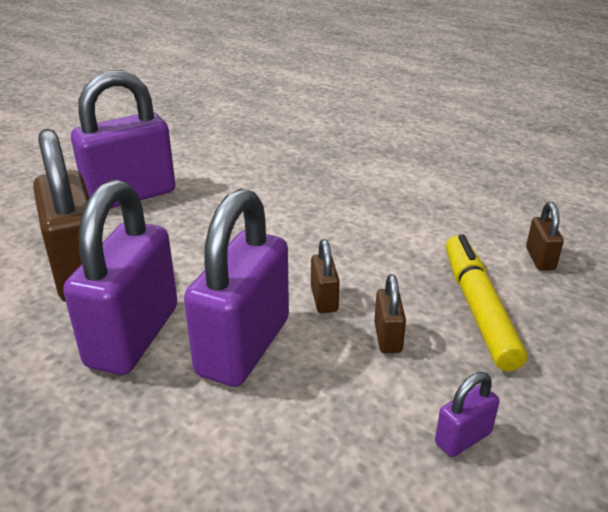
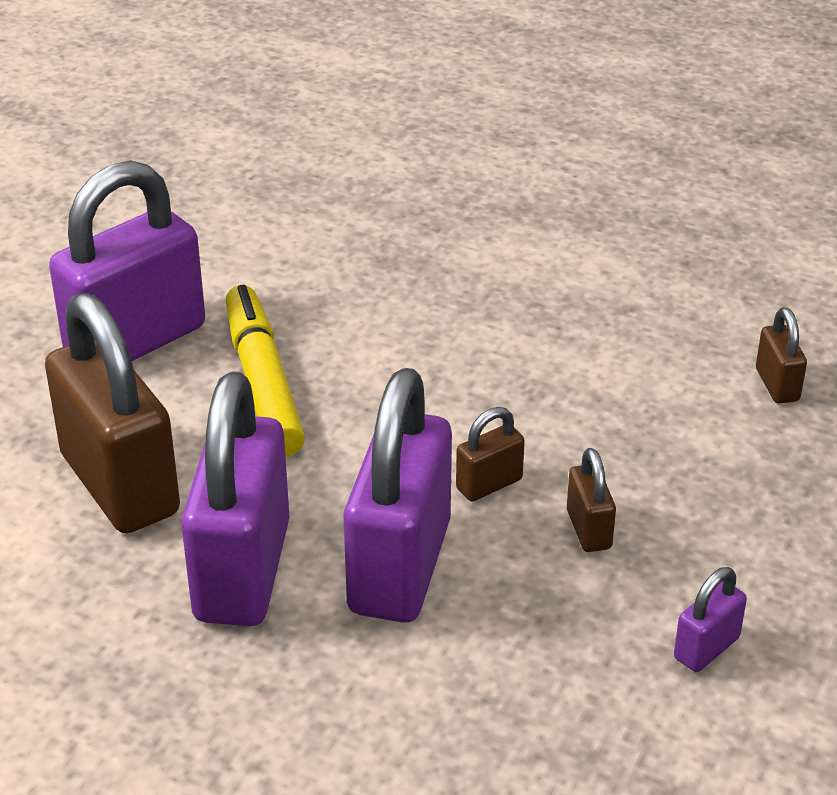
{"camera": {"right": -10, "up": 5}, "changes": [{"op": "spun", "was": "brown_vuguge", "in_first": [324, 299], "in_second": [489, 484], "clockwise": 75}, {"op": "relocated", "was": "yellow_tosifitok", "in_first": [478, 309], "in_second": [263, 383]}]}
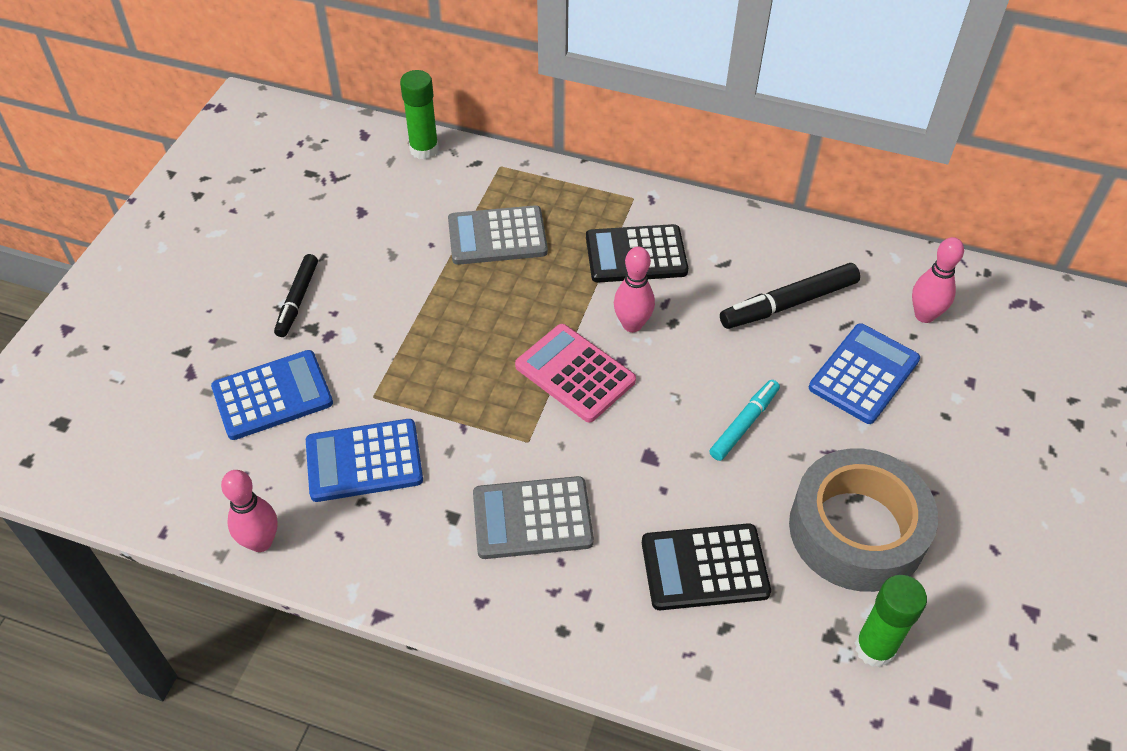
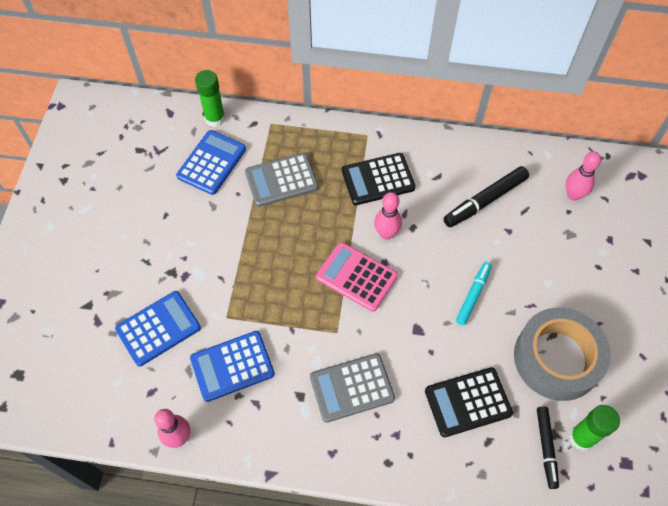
{"camera": {"right": -10, "up": 10}, "changes": [{"op": "relocated", "was": "black_tosifitok", "in_first": [297, 300], "in_second": [546, 448]}, {"op": "relocated", "was": "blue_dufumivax", "in_first": [864, 374], "in_second": [211, 162]}]}
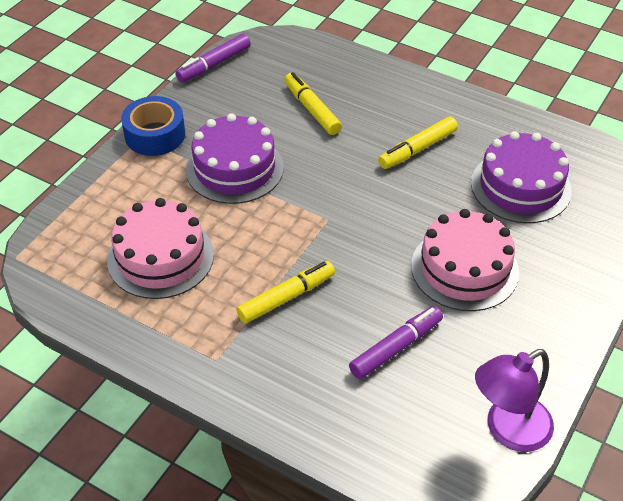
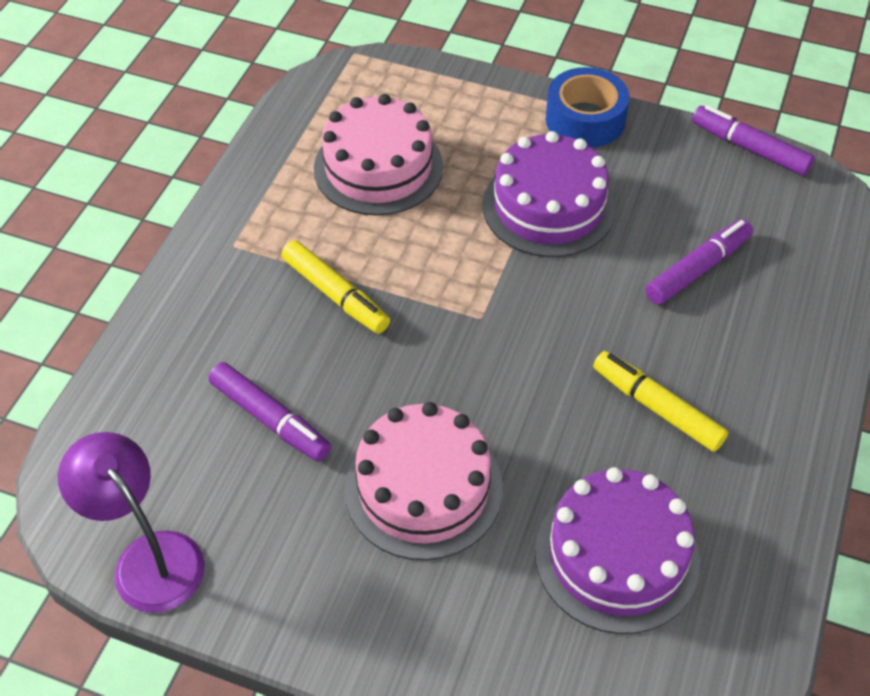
{"camera": {"right": 80, "up": 5}, "changes": [{"op": "colour", "was": "yellow_tosifitok", "now": "purple_tosifitok", "in_first": [312, 109], "in_second": [697, 269]}]}
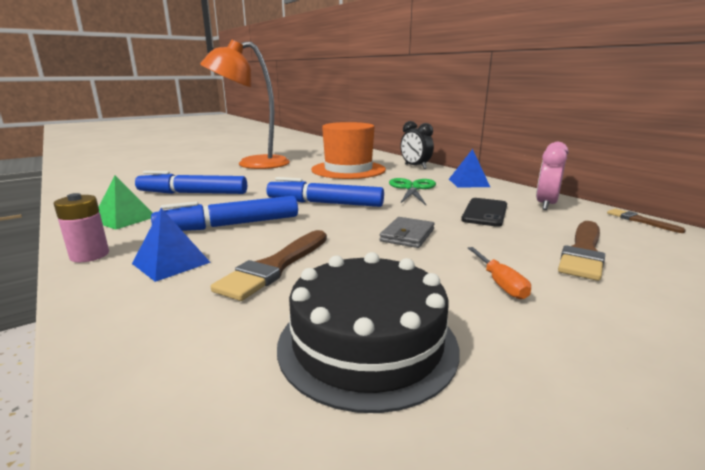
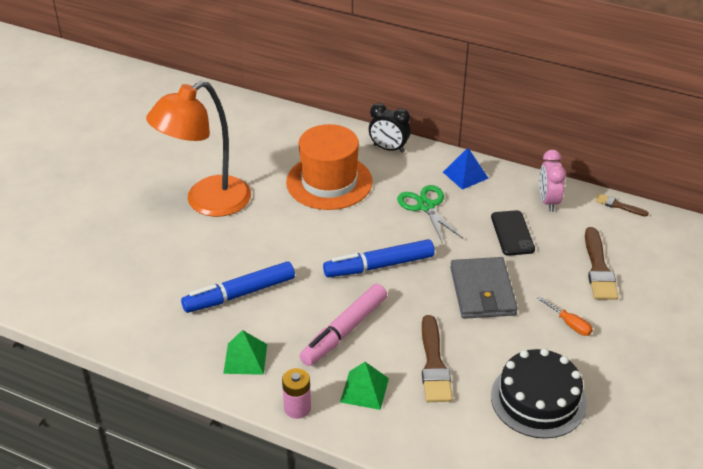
{"camera": {"right": -30, "up": 20}, "changes": [{"op": "colour", "was": "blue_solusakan", "now": "green_solusakan", "in_first": [171, 263], "in_second": [364, 390]}, {"op": "colour", "was": "blue_tosifitok", "now": "pink_tosifitok", "in_first": [230, 225], "in_second": [344, 331]}, {"op": "size", "was": "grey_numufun", "in_first": [407, 235], "in_second": [482, 291], "ratio": 1.71}]}
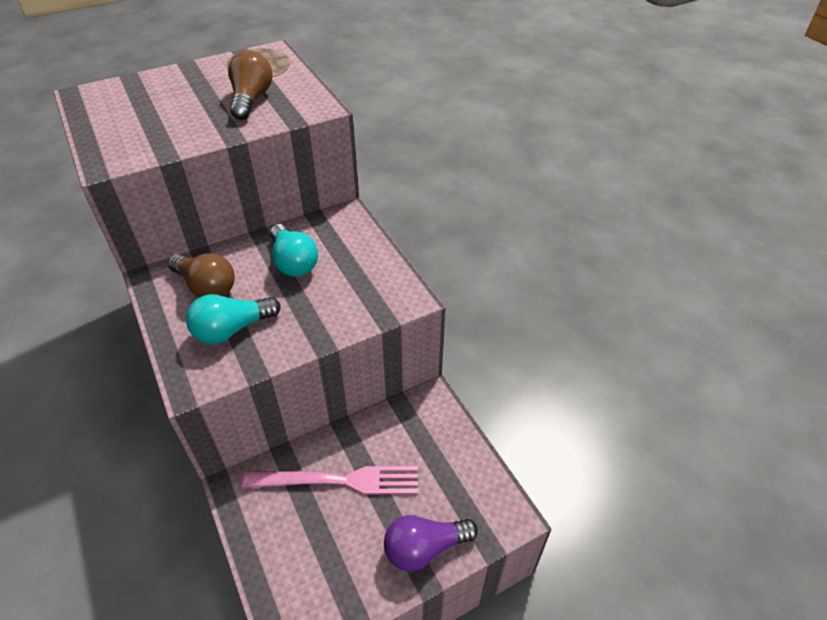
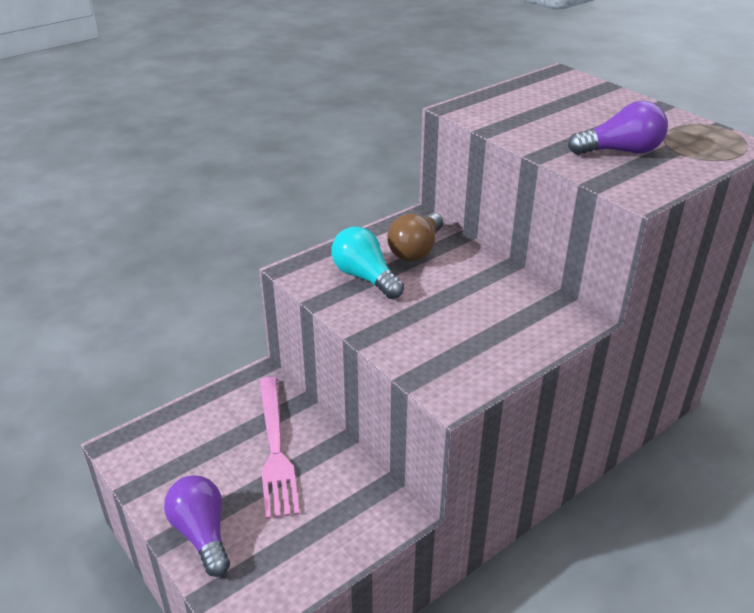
{"camera": {"right": 80, "up": -10}, "changes": [{"op": "colour", "was": "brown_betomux", "now": "purple_betomux", "in_first": [251, 99], "in_second": [620, 151]}, {"op": "missing", "was": "turquoise_betomux", "in_first": [293, 262]}]}
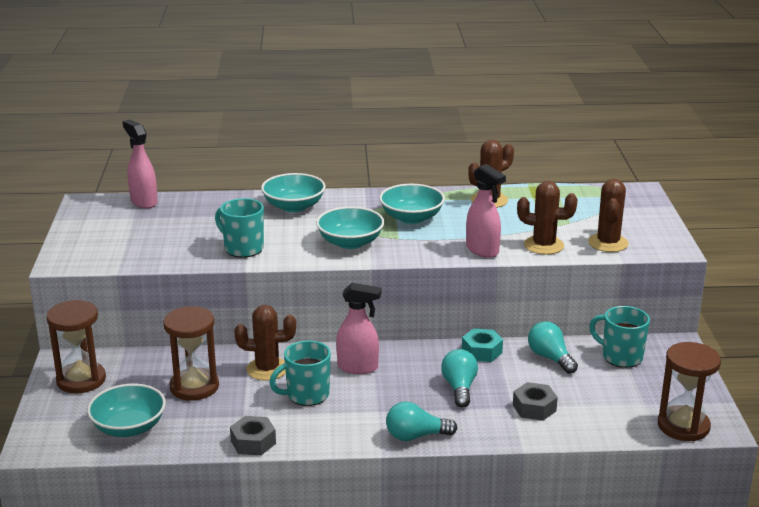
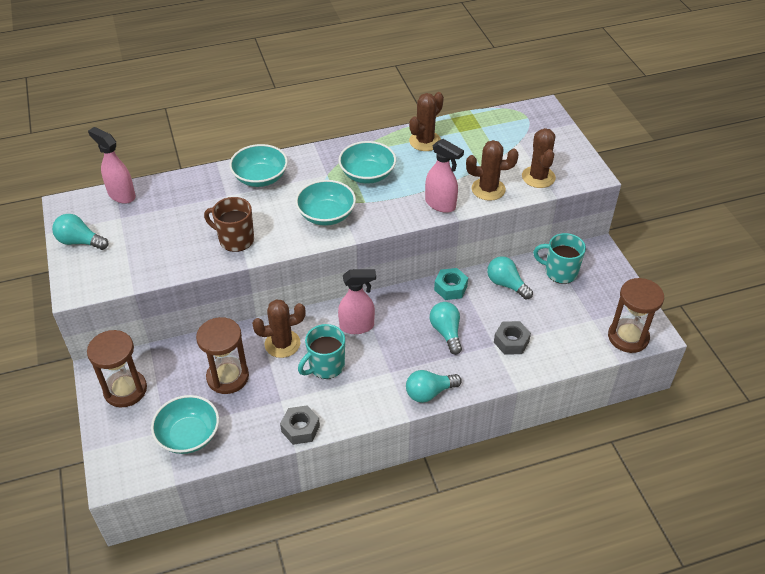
{"camera": {"right": -15, "up": 20}, "changes": [{"op": "colour", "was": "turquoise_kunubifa", "now": "brown_kunubifa", "in_first": [243, 248], "in_second": [235, 240]}, {"op": "appeared", "now": "turquoise_betomux", "in_second": [80, 242]}]}
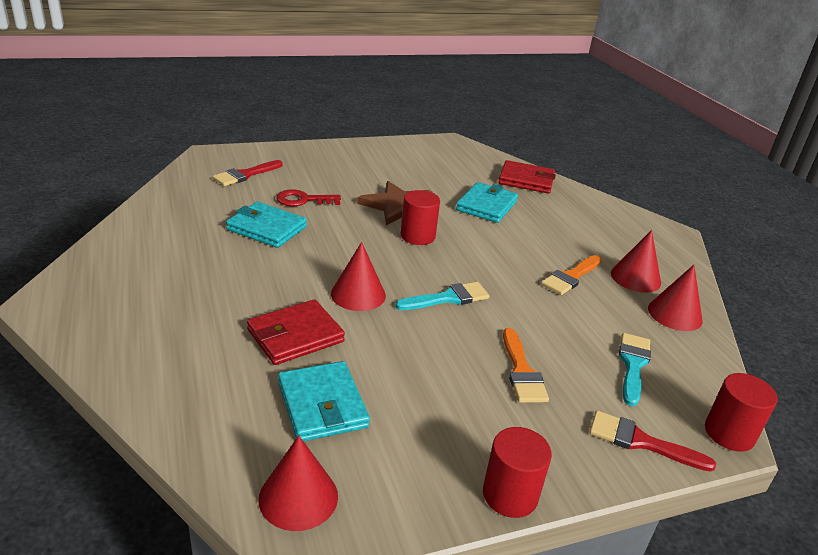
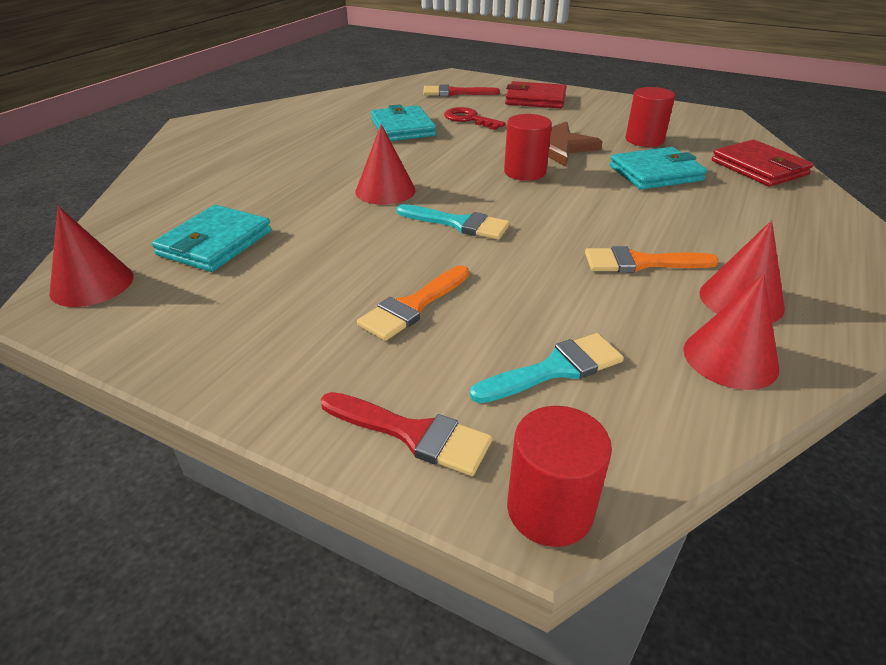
{"camera": {"right": 50, "up": 5}, "changes": [{"op": "relocated", "was": "red_numufun", "in_first": [295, 336], "in_second": [535, 99]}, {"op": "relocated", "was": "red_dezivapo", "in_first": [510, 495], "in_second": [644, 140]}, {"op": "spun", "was": "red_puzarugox", "in_first": [640, 441], "in_second": [413, 434], "clockwise": 135}]}
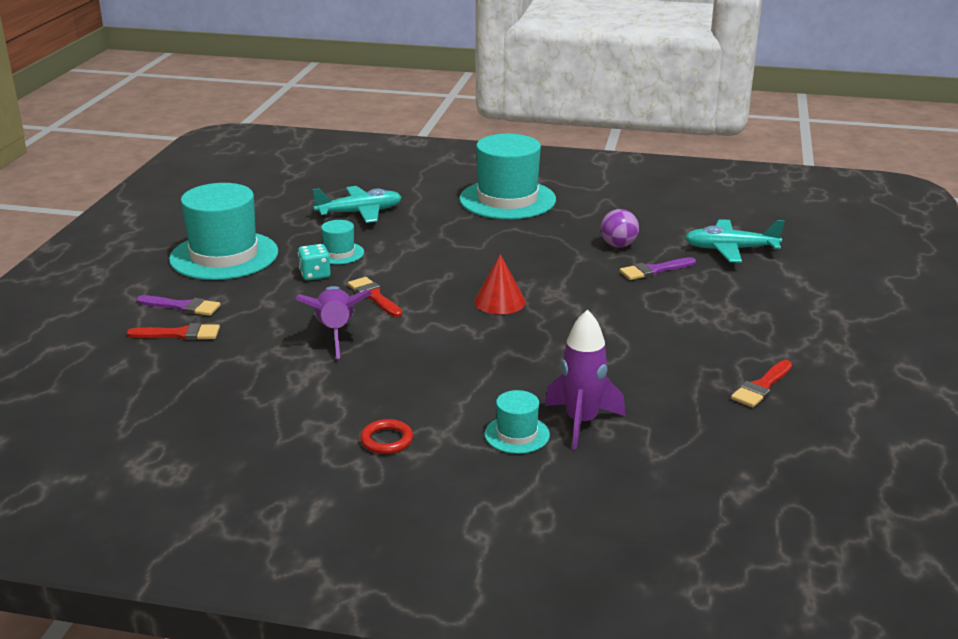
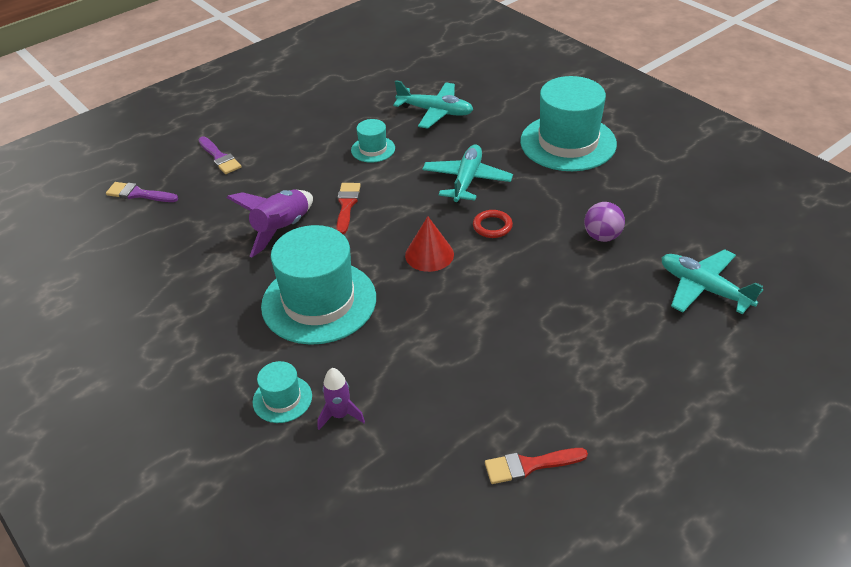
{"camera": {"right": 40, "up": 15}, "changes": [{"op": "missing", "was": "red_puzarugox", "in_first": [180, 334]}, {"op": "relocated", "was": "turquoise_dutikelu", "in_first": [224, 256], "in_second": [319, 302]}, {"op": "missing", "was": "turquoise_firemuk", "in_first": [315, 275]}, {"op": "relocated", "was": "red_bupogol", "in_first": [387, 440], "in_second": [492, 226]}, {"op": "size", "was": "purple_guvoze", "in_first": [581, 422], "in_second": [340, 415], "ratio": 0.6}, {"op": "relocated", "was": "purple_puzarugox", "in_first": [654, 270], "in_second": [138, 194]}, {"op": "appeared", "now": "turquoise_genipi", "in_second": [467, 180]}]}
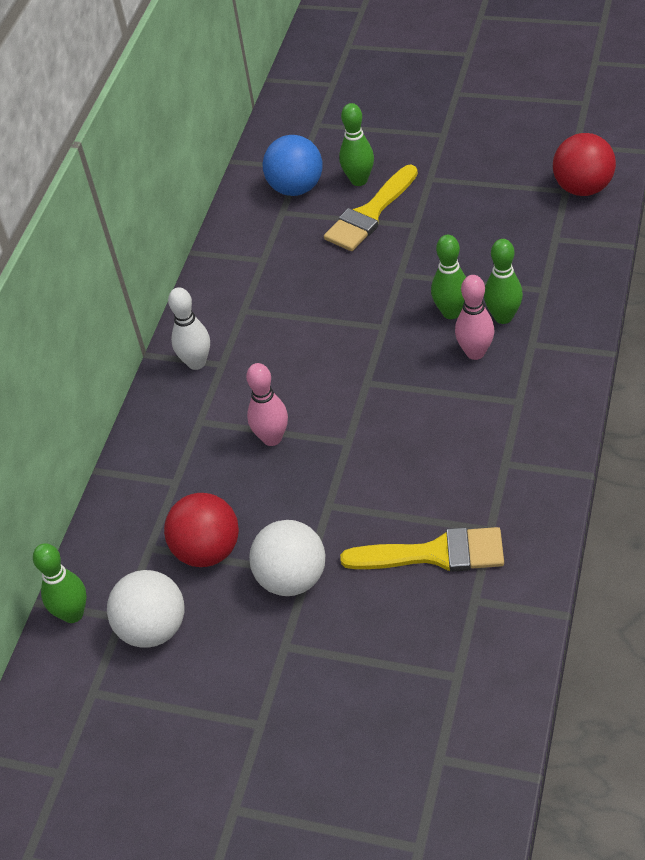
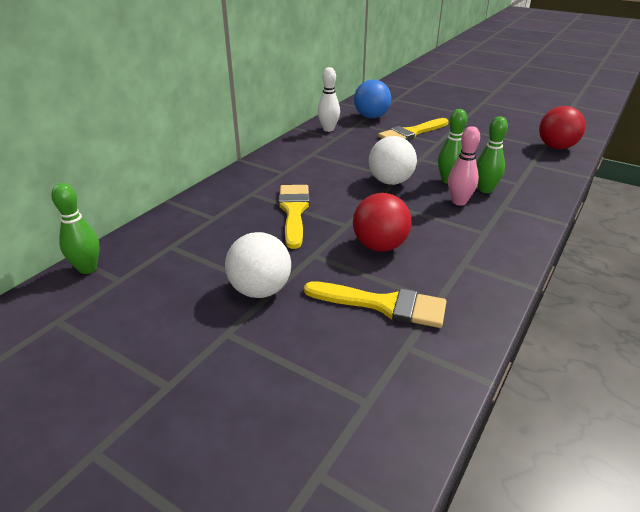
{"camera": {"right": 10, "up": -15}, "changes": [{"op": "relocated", "was": "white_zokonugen", "in_first": [153, 628], "in_second": [390, 182]}, {"op": "relocated", "was": "red_zokonugen", "in_first": [208, 550], "in_second": [380, 246]}, {"op": "relocated", "was": "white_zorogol", "in_first": [196, 363], "in_second": [328, 129]}, {"op": "exchanged", "was": "pink_zorogol", "now": "yellow_puzarugox", "in_first": [272, 438], "in_second": [294, 211]}, {"op": "missing", "was": "green_zorogol", "in_first": [359, 180]}]}
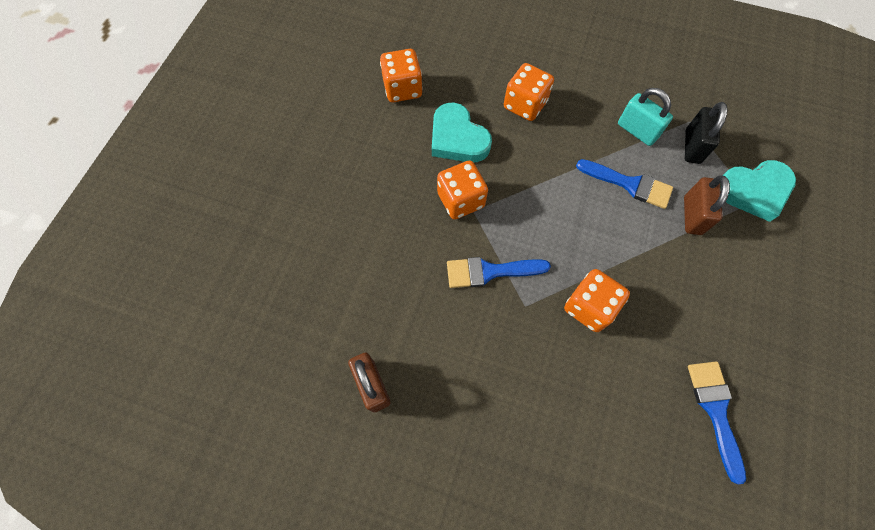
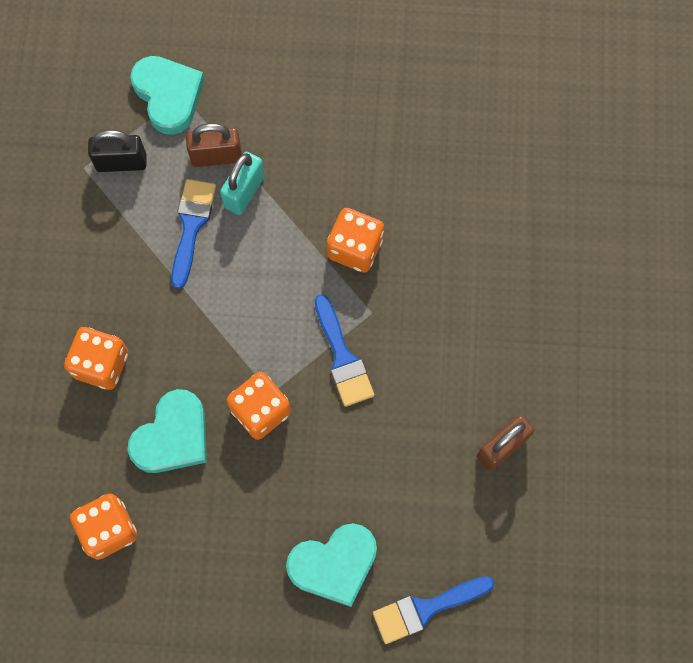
{"camera": {"right": -105, "up": 5}, "changes": [{"op": "relocated", "was": "turquoise_vuguge", "in_first": [637, 131], "in_second": [244, 192]}, {"op": "relocated", "was": "blue_puzarugox", "in_first": [715, 410], "in_second": [426, 609]}, {"op": "appeared", "now": "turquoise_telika", "in_second": [334, 564]}]}
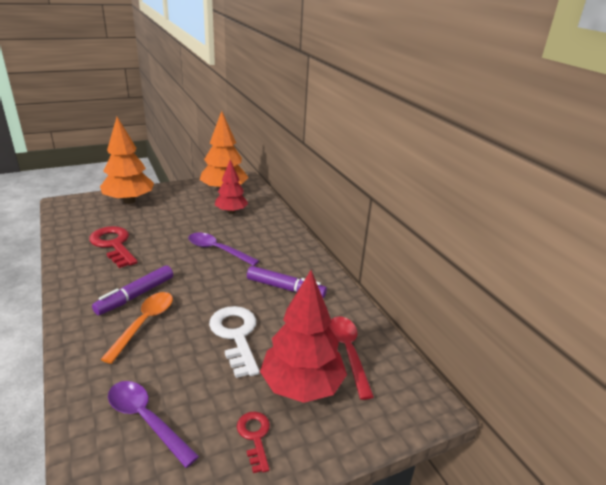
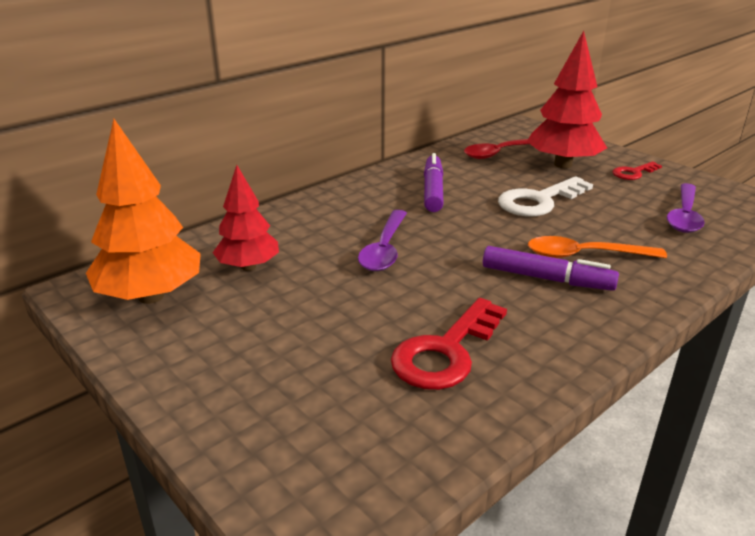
{"camera": {"right": -105, "up": 0}, "changes": [{"op": "missing", "was": "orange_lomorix", "in_first": [129, 201]}]}
